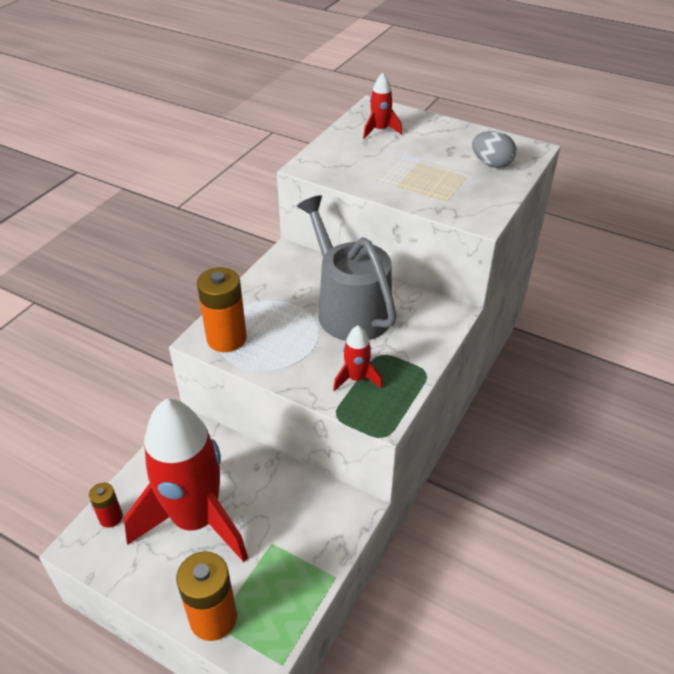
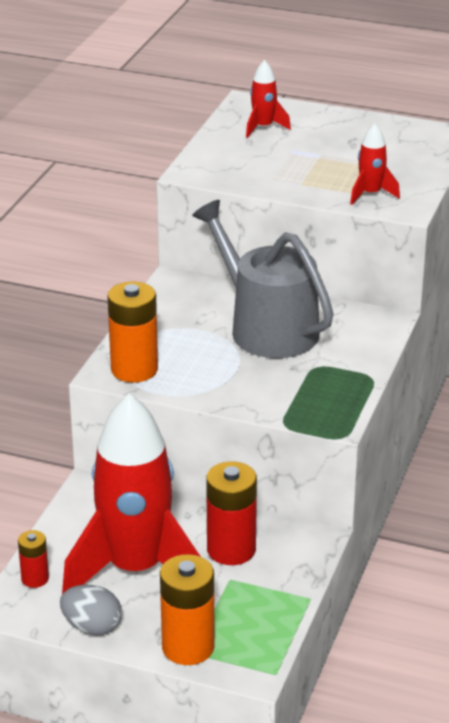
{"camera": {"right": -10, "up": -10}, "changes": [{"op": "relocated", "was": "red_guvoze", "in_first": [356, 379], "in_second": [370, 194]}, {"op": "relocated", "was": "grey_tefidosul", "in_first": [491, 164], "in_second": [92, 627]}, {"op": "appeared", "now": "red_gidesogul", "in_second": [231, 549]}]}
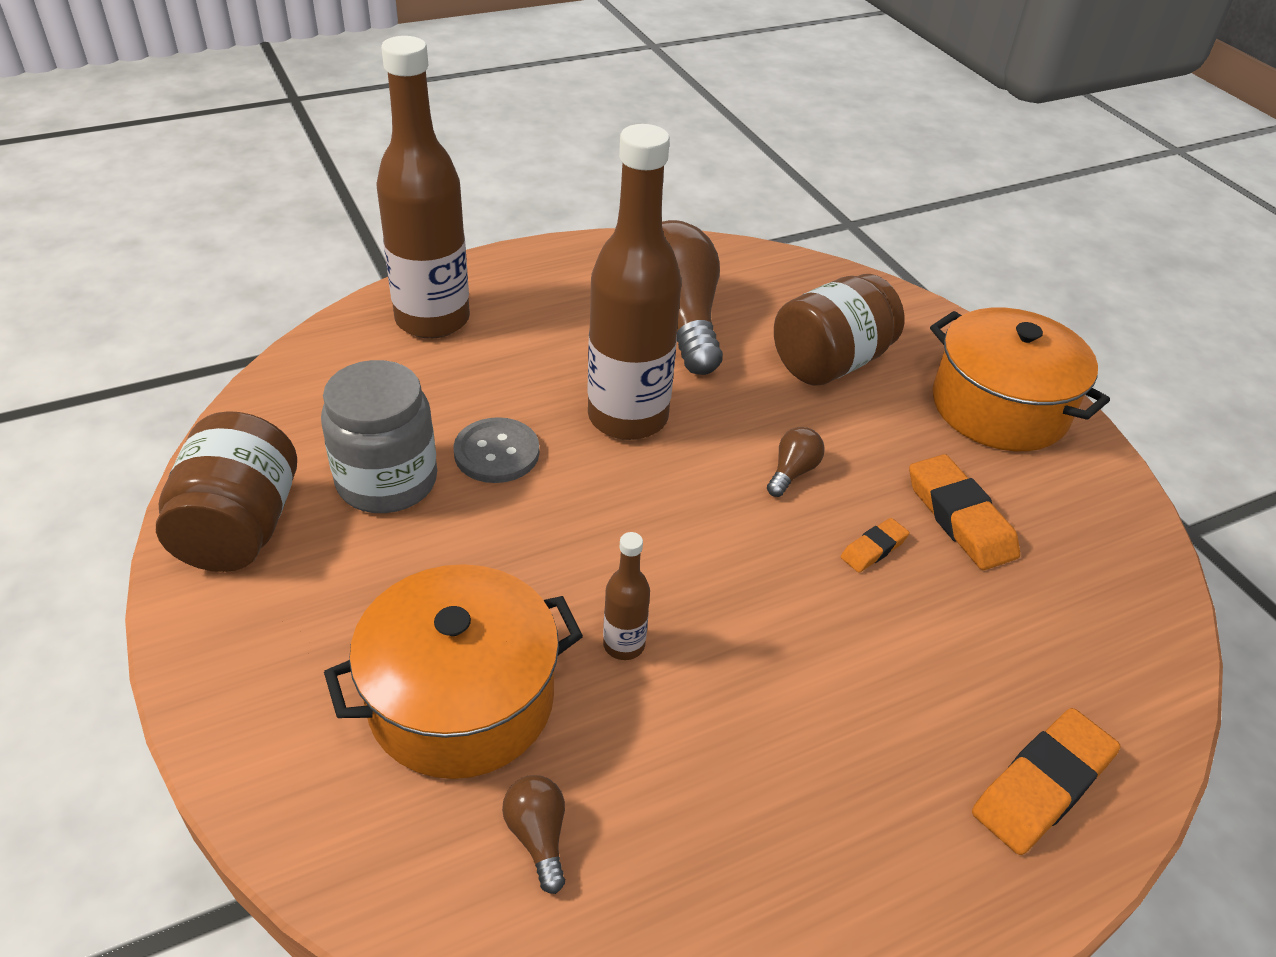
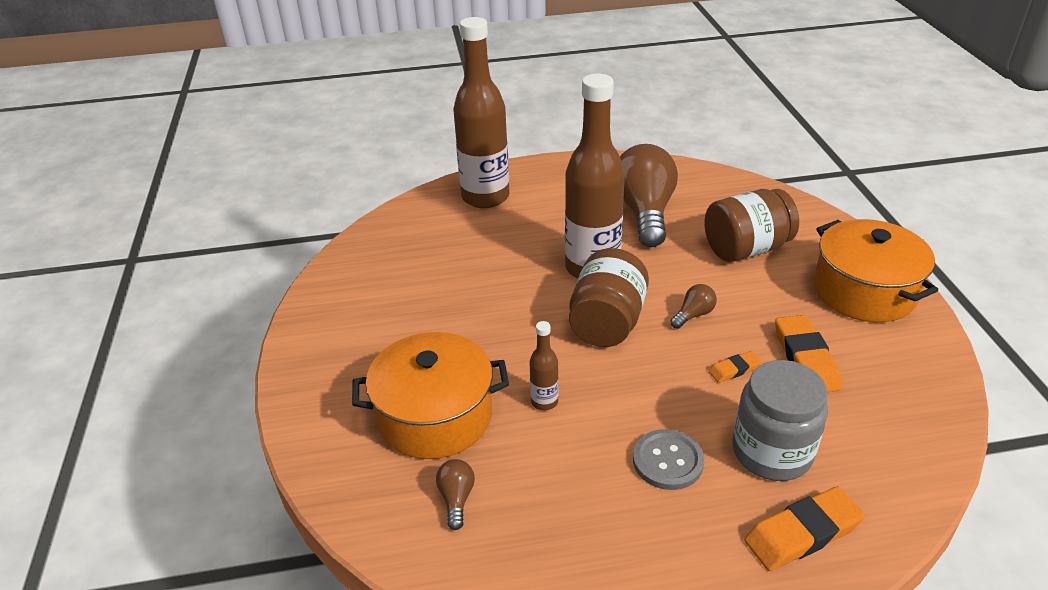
{"camera": {"right": 20, "up": -5}, "changes": [{"op": "relocated", "was": "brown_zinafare", "in_first": [239, 527], "in_second": [607, 323]}, {"op": "relocated", "was": "grey_zinafare", "in_first": [387, 481], "in_second": [772, 452]}, {"op": "relocated", "was": "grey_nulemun", "in_first": [496, 453], "in_second": [667, 461]}]}
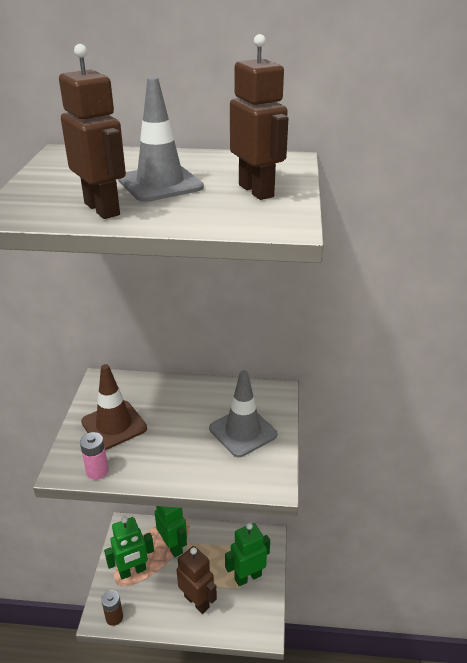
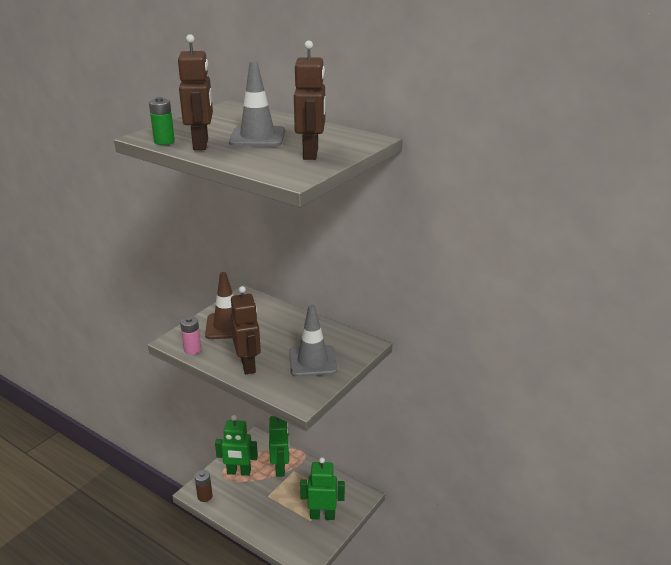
{"camera": {"right": 30, "up": -5}, "changes": [{"op": "relocated", "was": "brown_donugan", "in_first": [197, 601], "in_second": [248, 365]}, {"op": "appeared", "now": "green_gidesogul", "in_second": [164, 142]}]}
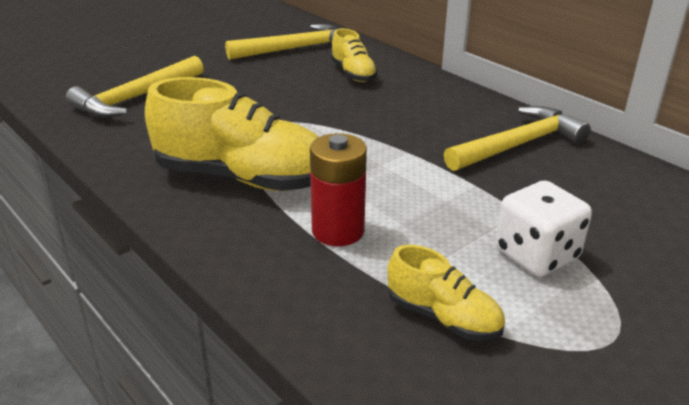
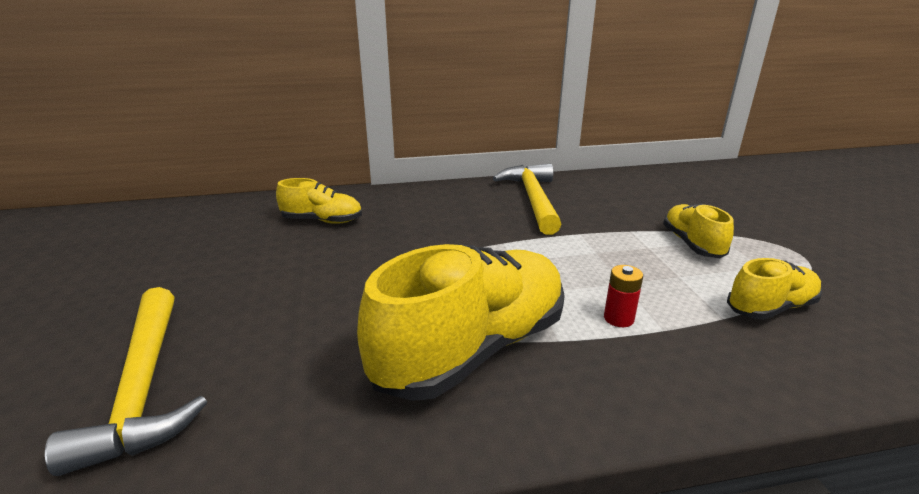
{"camera": {"right": -60, "up": -5}, "changes": [{"op": "missing", "was": "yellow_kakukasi", "in_first": [295, 49]}, {"op": "size", "was": "red_gidesogul", "in_first": [338, 231], "in_second": [618, 318], "ratio": 0.53}, {"op": "exchanged", "was": "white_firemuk", "now": "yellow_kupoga", "in_first": [536, 255], "in_second": [692, 244]}]}
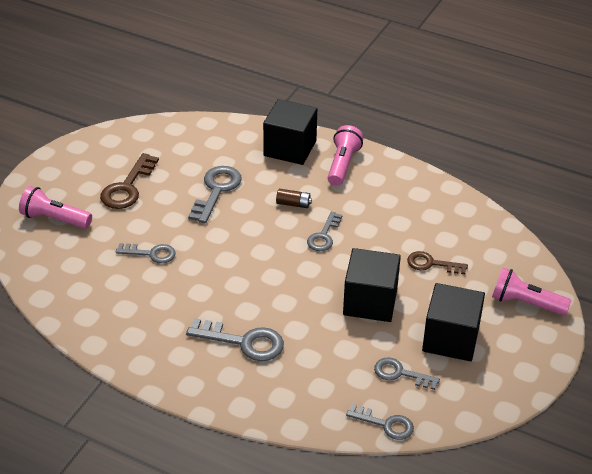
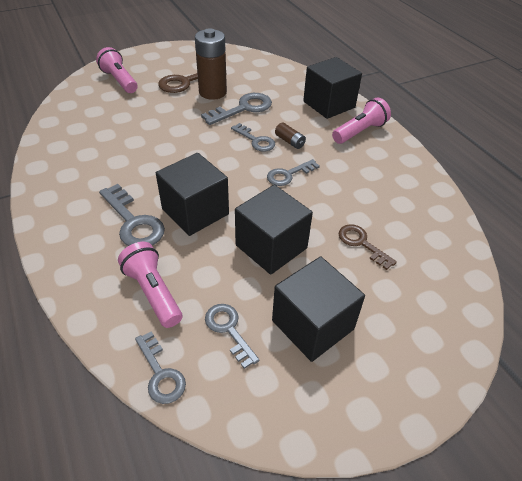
{"camera": {"right": 35, "up": 5}, "changes": [{"op": "relocated", "was": "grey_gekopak", "in_first": [151, 253], "in_second": [256, 140]}, {"op": "relocated", "was": "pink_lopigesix", "in_first": [525, 303], "in_second": [153, 292]}, {"op": "appeared", "now": "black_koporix", "in_second": [195, 211]}, {"op": "appeared", "now": "brown_gidesogul", "in_second": [212, 92]}]}
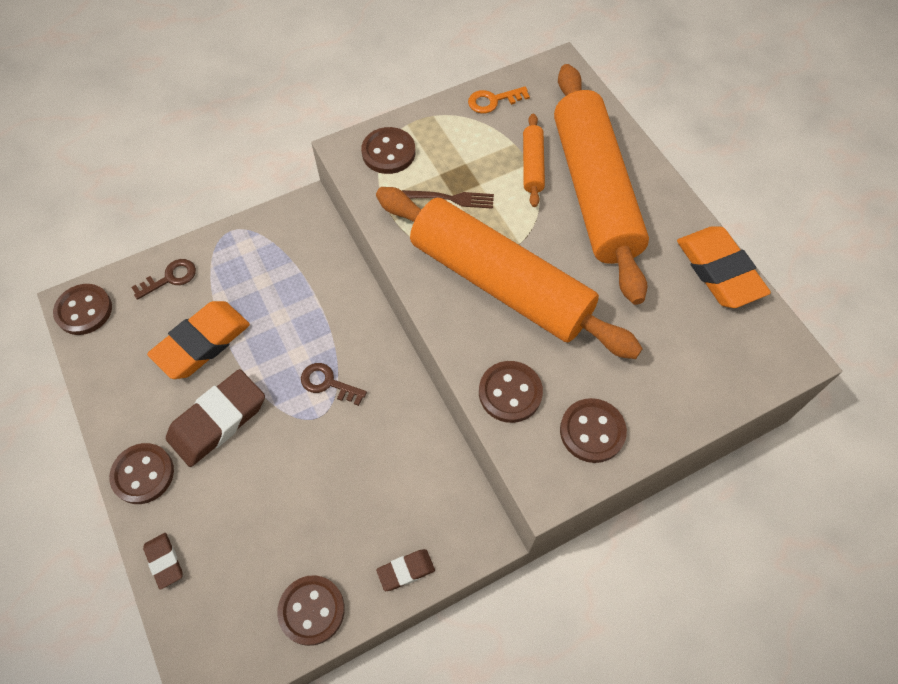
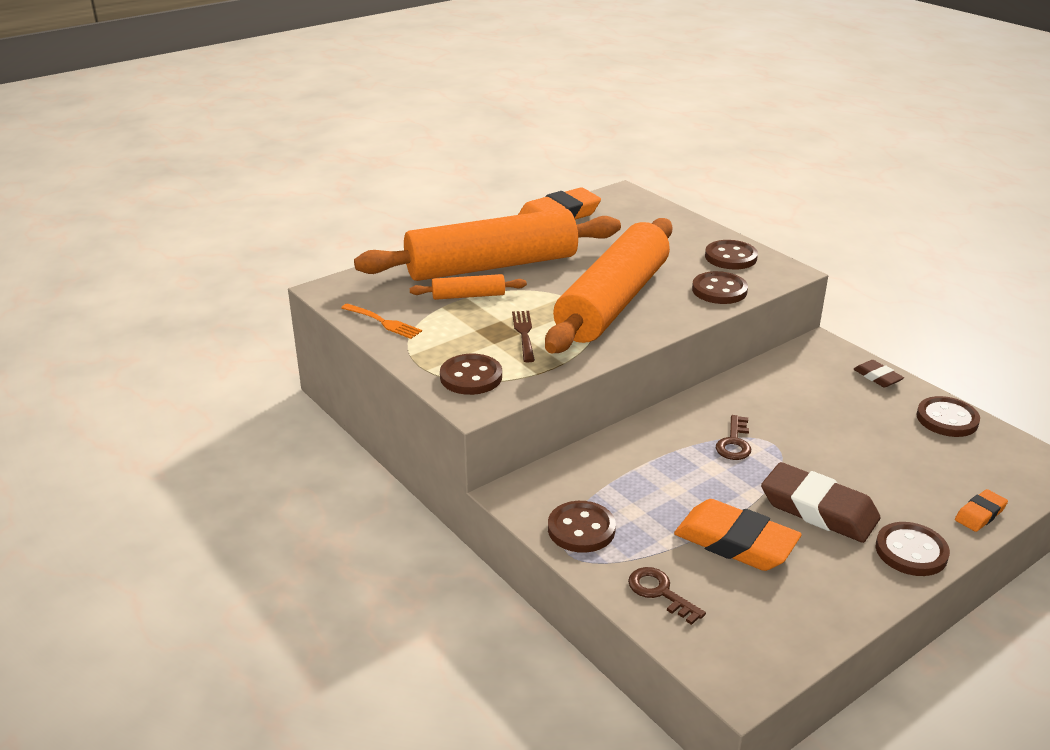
{"camera": {"right": -100, "up": -30}, "changes": [{"op": "relocated", "was": "brown_nulemun", "in_first": [84, 310], "in_second": [581, 529]}, {"op": "colour", "was": "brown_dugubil", "now": "orange_dugubil", "in_first": [164, 561], "in_second": [980, 514]}, {"op": "exchanged", "was": "orange_gekopak", "now": "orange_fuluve", "in_first": [493, 101], "in_second": [383, 322]}]}
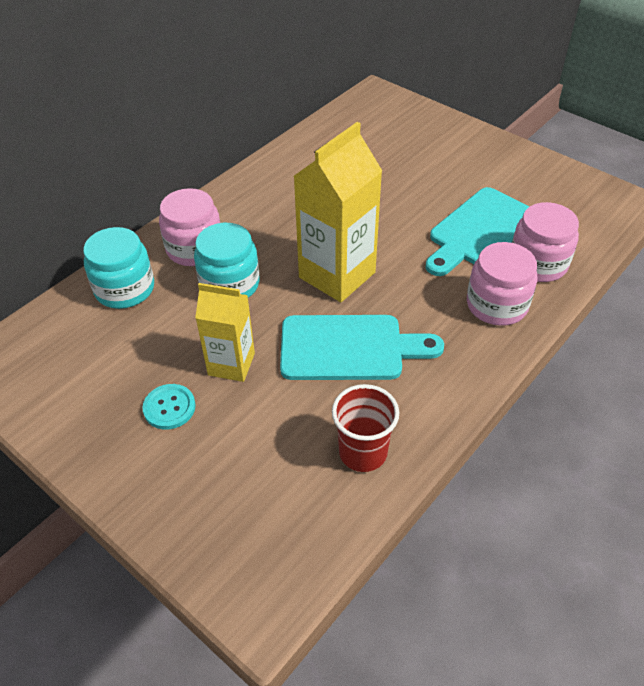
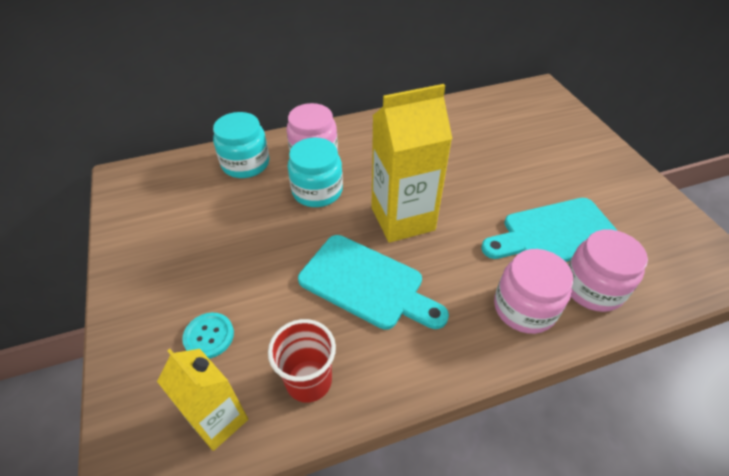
{"camera": {"right": 30, "up": 0}, "changes": [{"op": "relocated", "was": "turquoise_nulemun", "in_first": [169, 407], "in_second": [209, 336]}, {"op": "relocated", "was": "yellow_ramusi", "in_first": [231, 364], "in_second": [219, 420]}]}
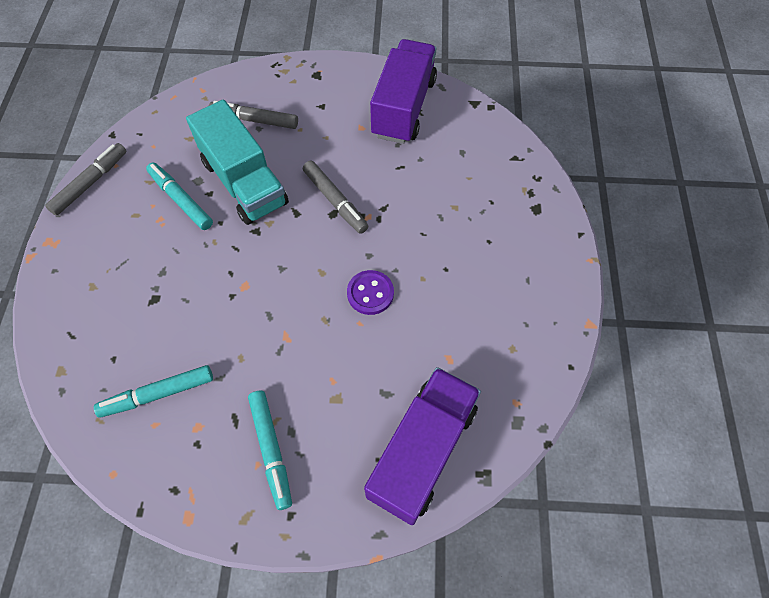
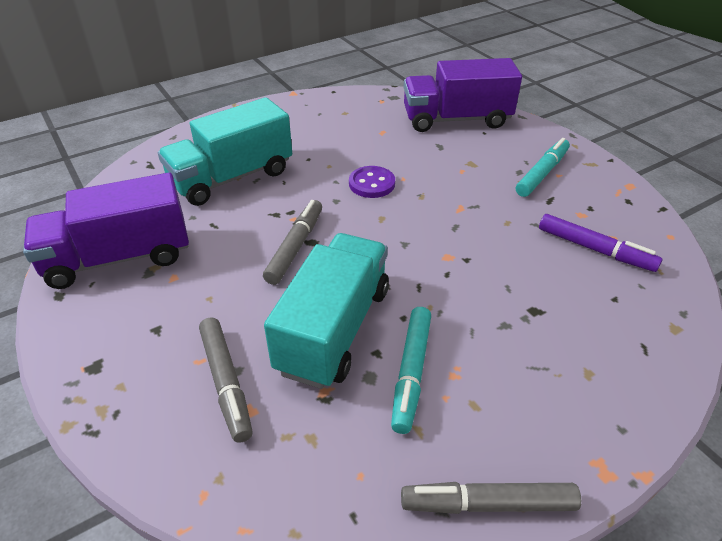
{"camera": {"right": -125, "up": -20}, "changes": [{"op": "colour", "was": "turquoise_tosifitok", "now": "purple_tosifitok", "in_first": [158, 394], "in_second": [595, 249]}, {"op": "appeared", "now": "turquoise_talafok", "in_second": [232, 177]}]}
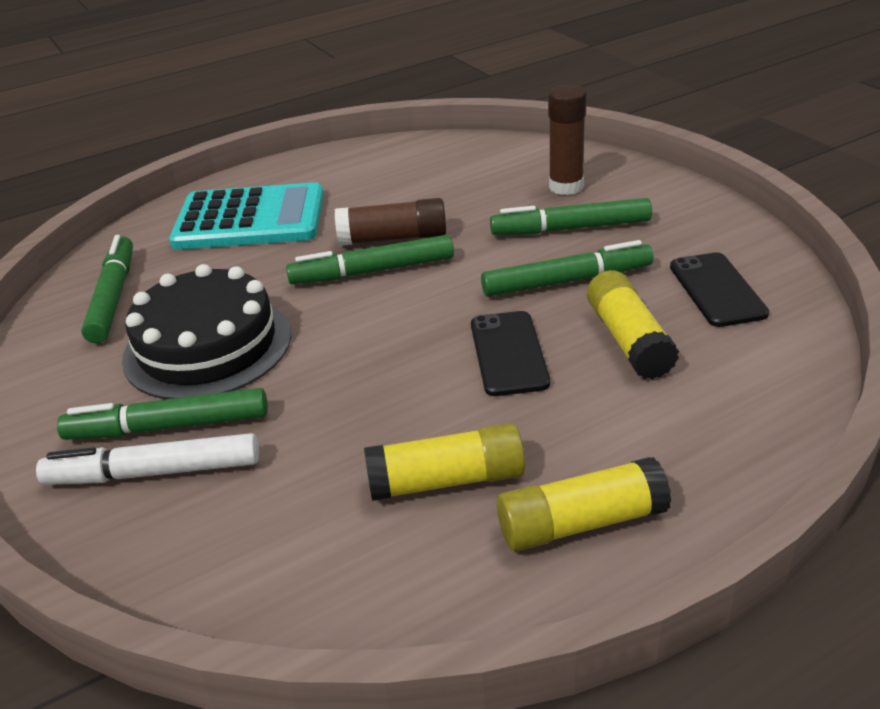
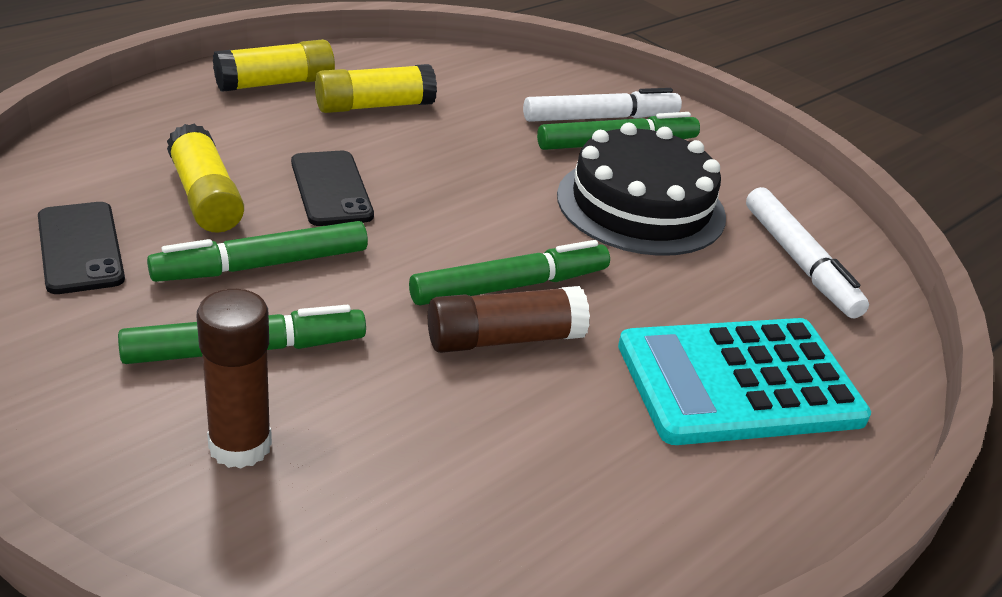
{"camera": {"right": 160, "up": 0}, "changes": [{"op": "colour", "was": "green_tosifitok", "now": "white_tosifitok", "in_first": [113, 297], "in_second": [799, 262]}]}
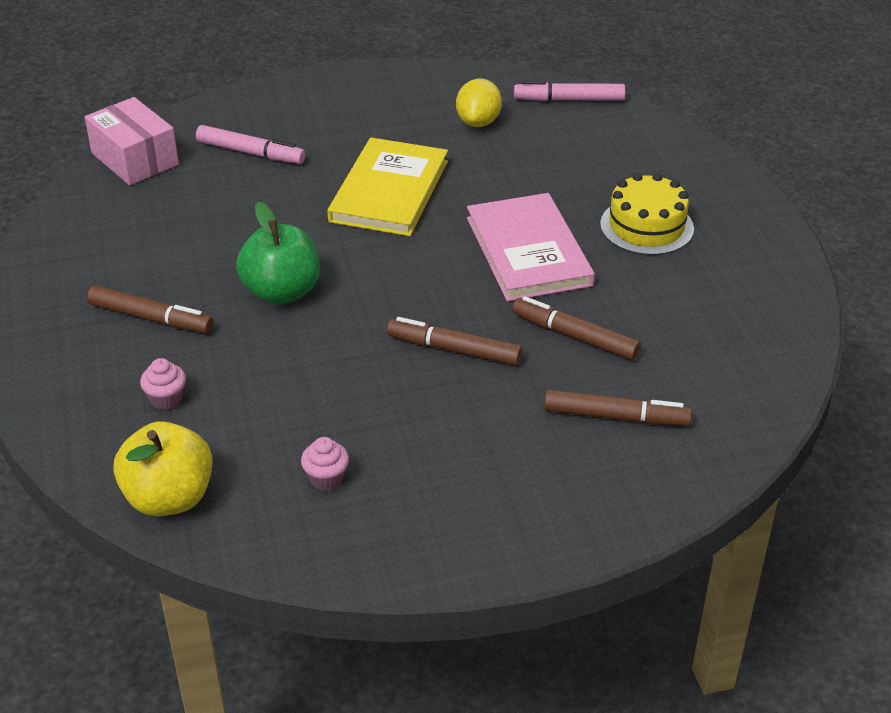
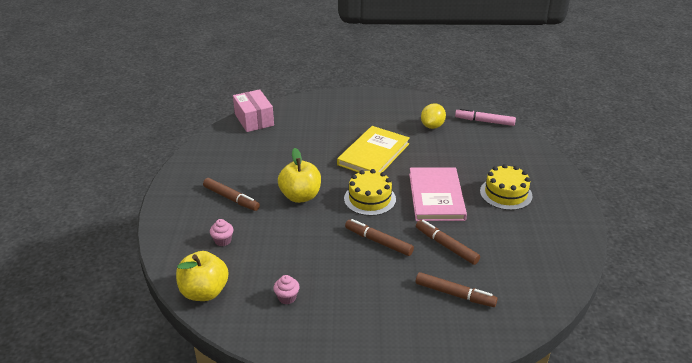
{"camera": {"right": 15, "up": -5}, "changes": [{"op": "missing", "was": "pink_tosifitok", "in_first": [250, 153]}, {"op": "colour", "was": "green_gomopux", "now": "yellow_gomopux", "in_first": [281, 292], "in_second": [300, 196]}, {"op": "appeared", "now": "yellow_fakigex", "in_second": [370, 199]}]}
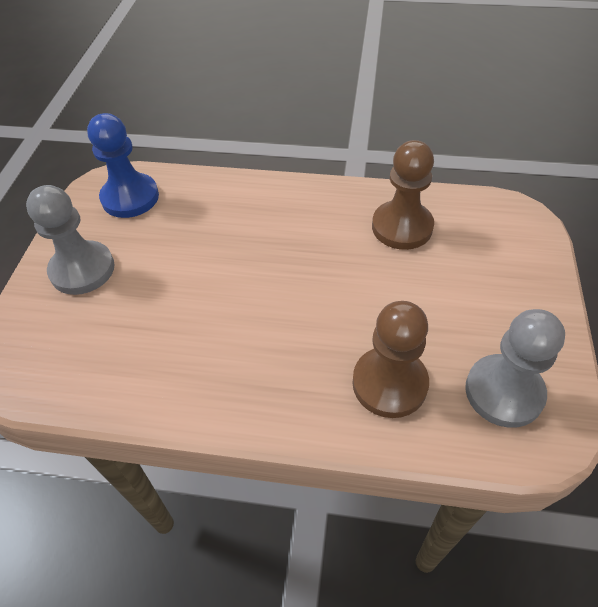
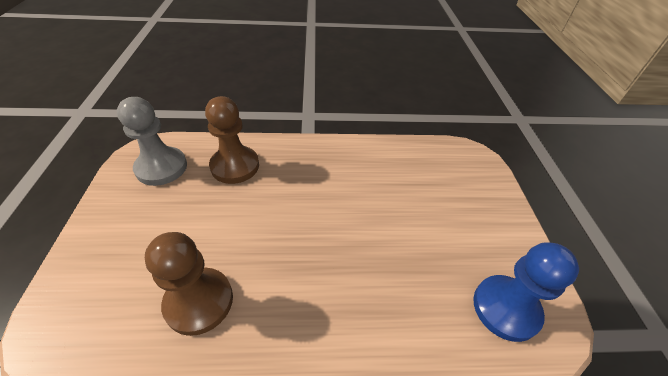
{"camera": {"right": 165, "up": -5}, "changes": [{"op": "missing", "was": "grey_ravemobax", "in_first": [82, 269]}]}
